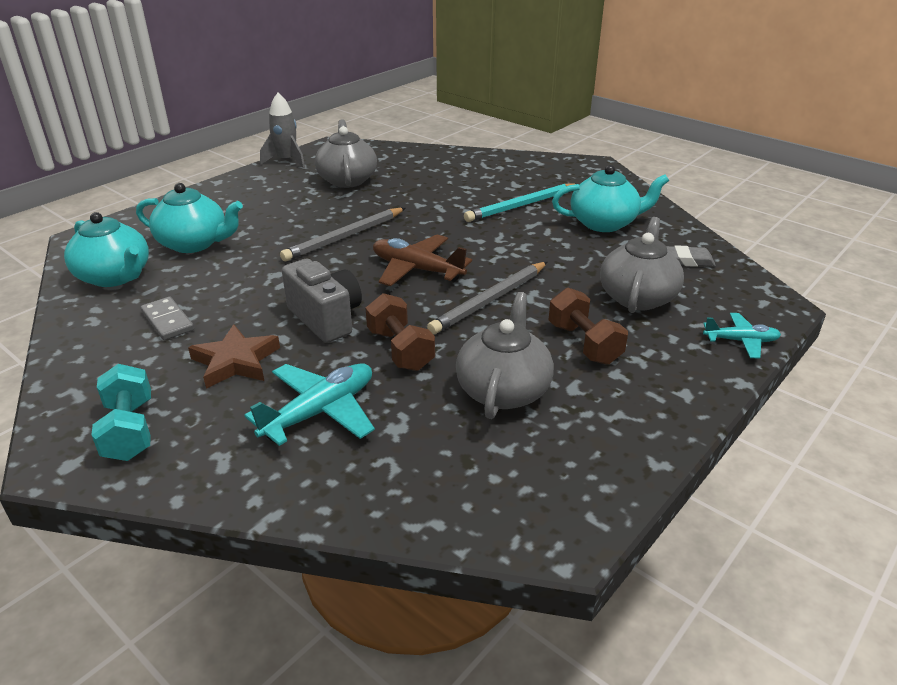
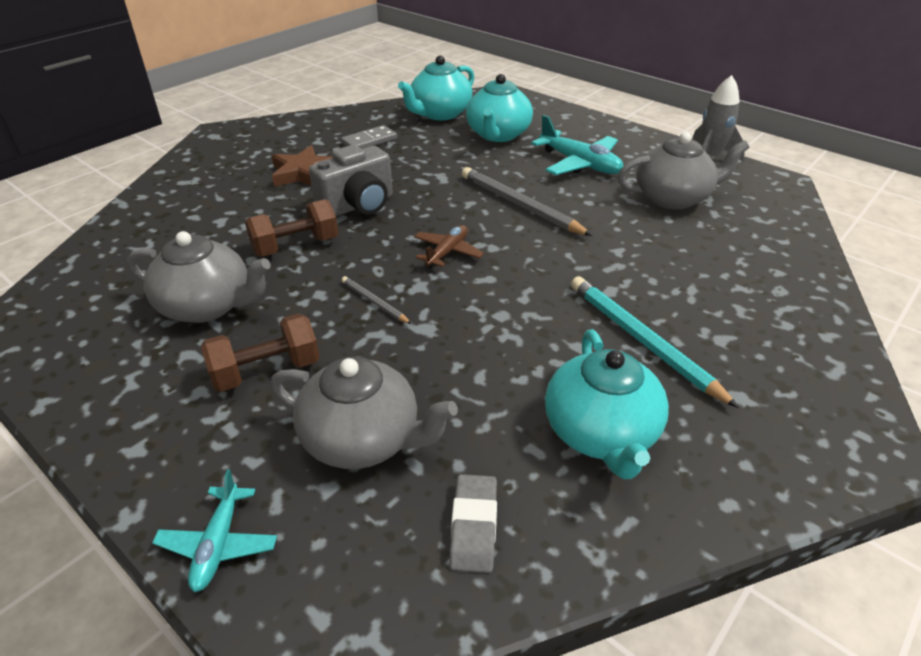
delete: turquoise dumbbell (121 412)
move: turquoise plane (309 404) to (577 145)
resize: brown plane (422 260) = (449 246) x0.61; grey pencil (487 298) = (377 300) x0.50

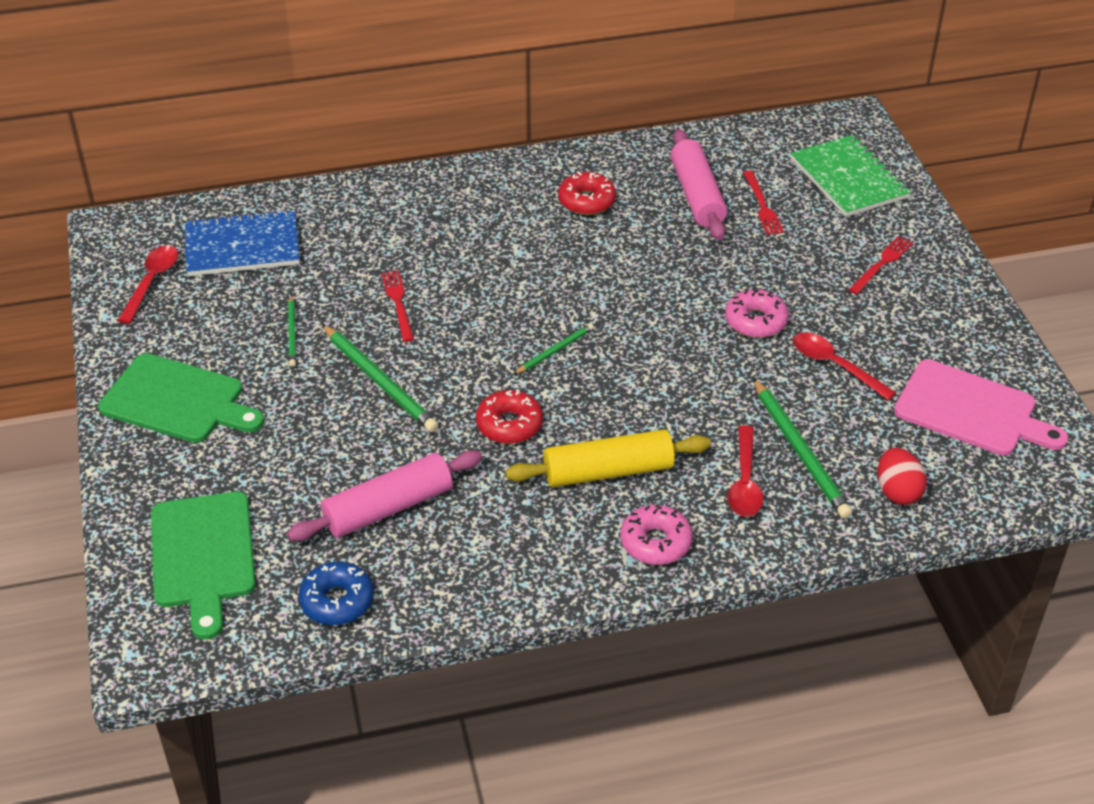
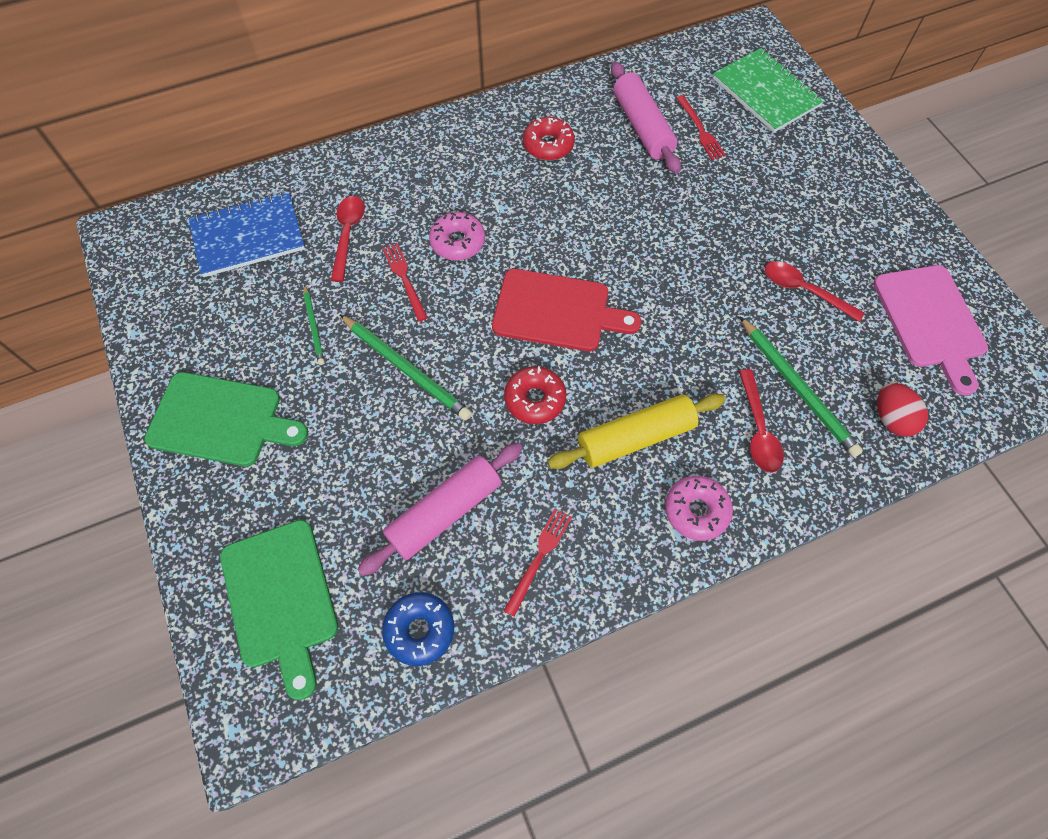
move: red spoon (148 284) to (348 239); pink donut (757 313) to (457 236); red fork (880 265) to (538 562)
replace: green pencil (553 349) to red cutting board (566 310)
rotate: pink cutting board (981 407) = (930 330) 60 degrees clockwise

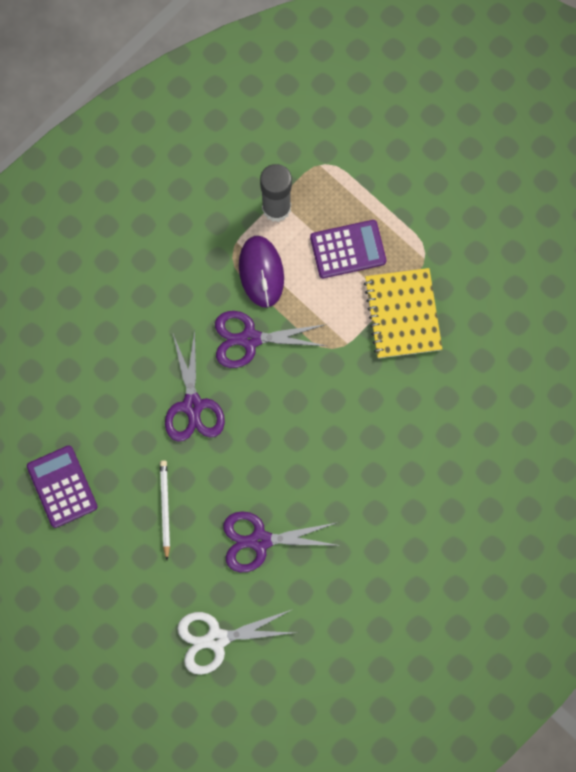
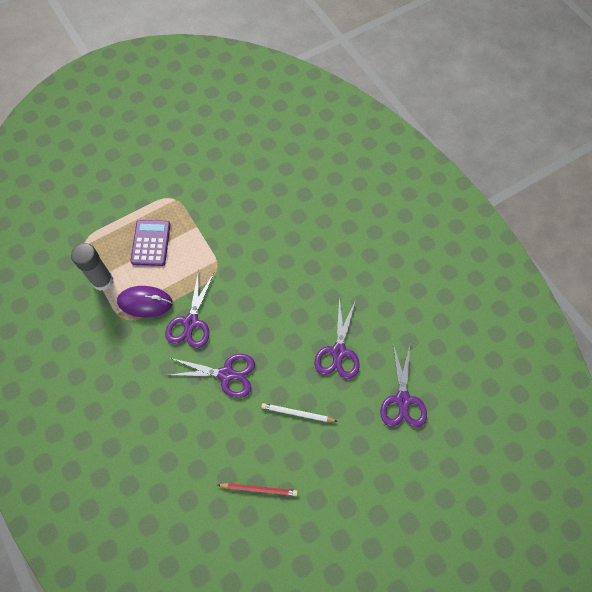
delete: yellow notebook (403 313)
replace: purple calculator (62 486) to red pencil (258 489)
recolor: white scissors (236 642) to purple scissors (403 385)

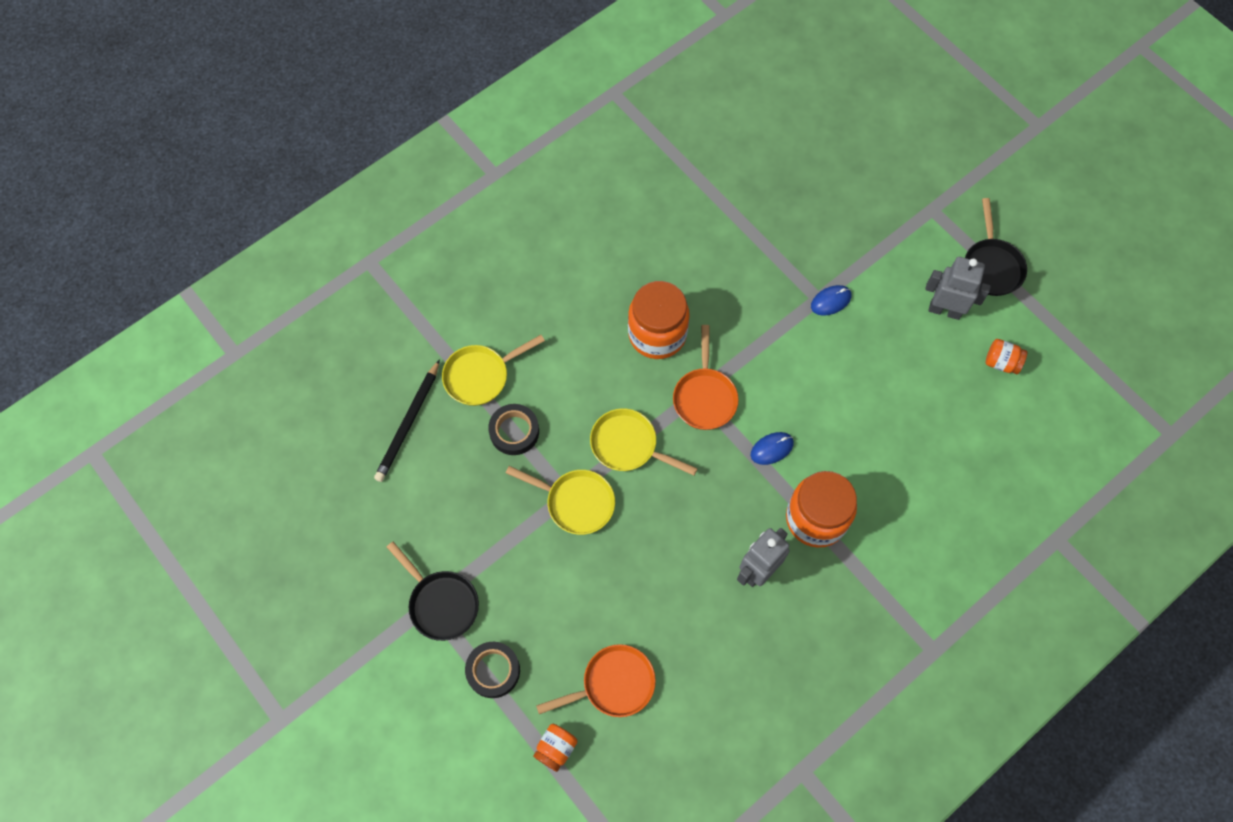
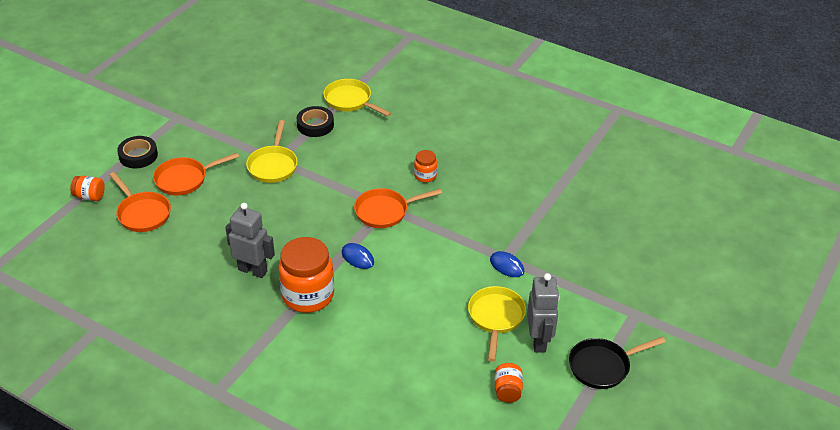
delete: black pencil (407 420); black pan (433 591)
insert: orange pan (196 174)
move: yellow pan (644 441) to (497 323)
resize: orange jar (659 320) = (425 166) x0.48

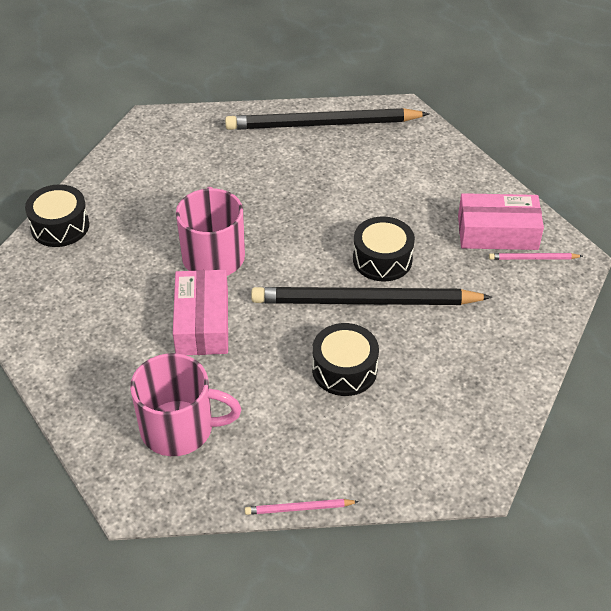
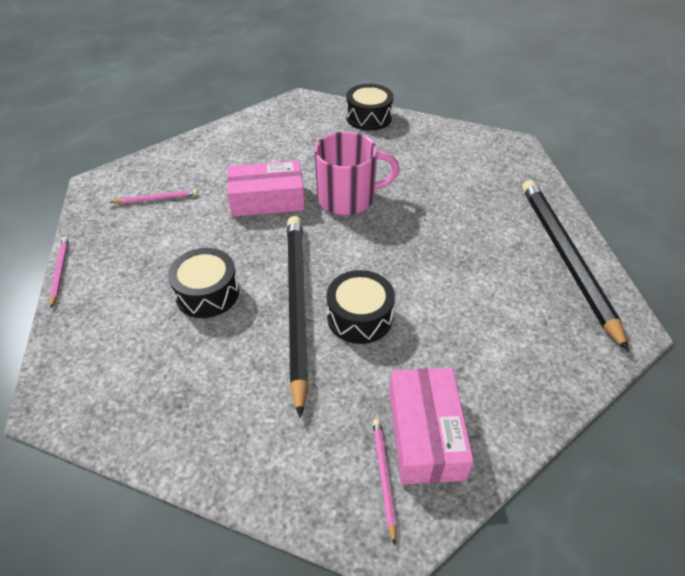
replace: pink mug (185 404) to pink pencil (154 196)

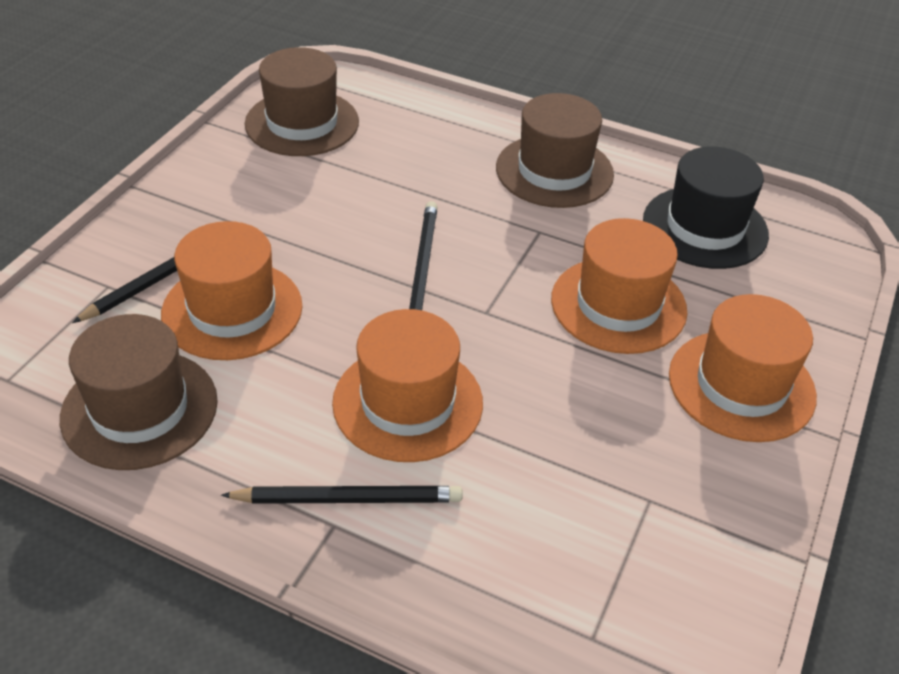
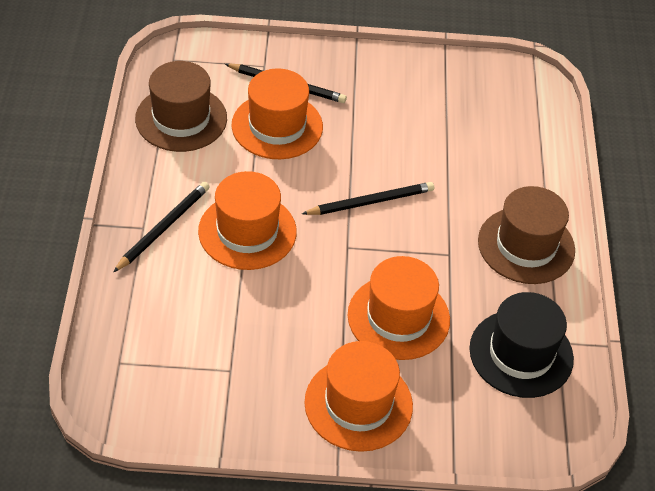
delete: brown hat (302 101)
rotate: black pencil (342 495) = (161 227) 120 degrees counterclockwise

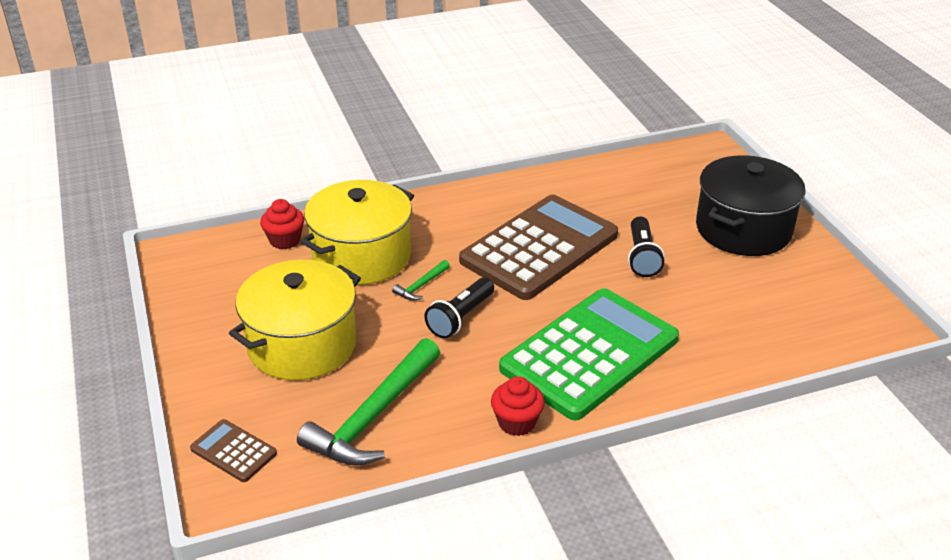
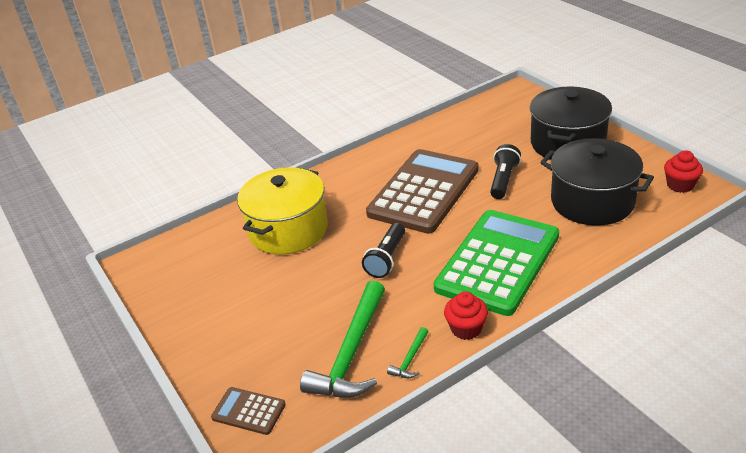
delete: yellow pot (295 320)
insert: black pot (597 181)
move: red cupcake (282 224) to (683 171); green hammer (421 280) to (407 352)
rotate: black flashlight (646 246) = (505 171) 150 degrees counterclockwise

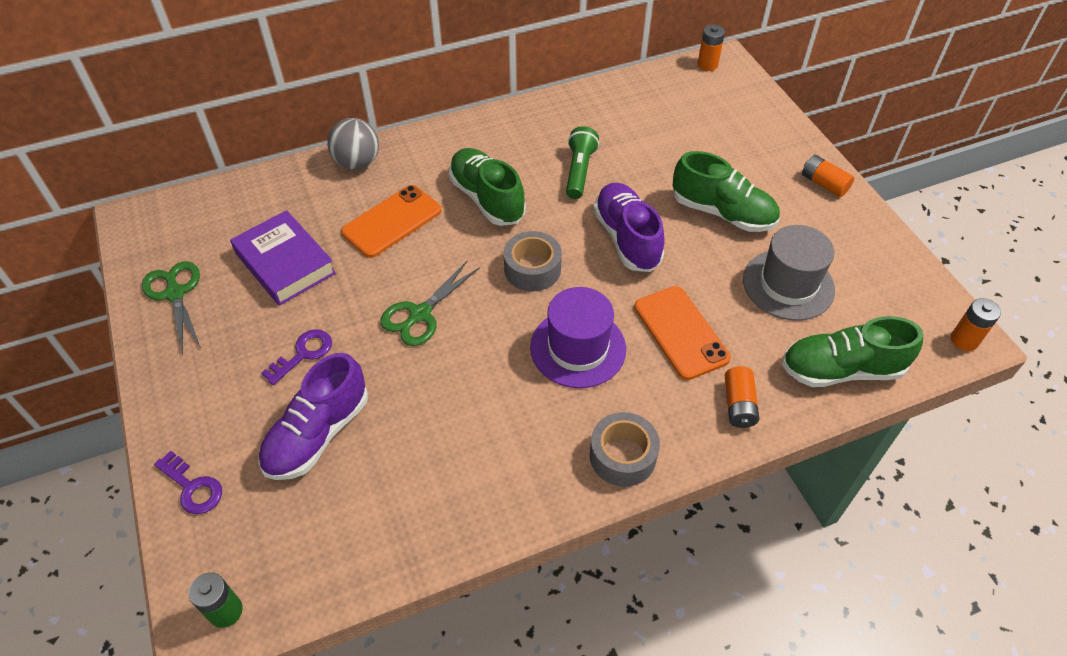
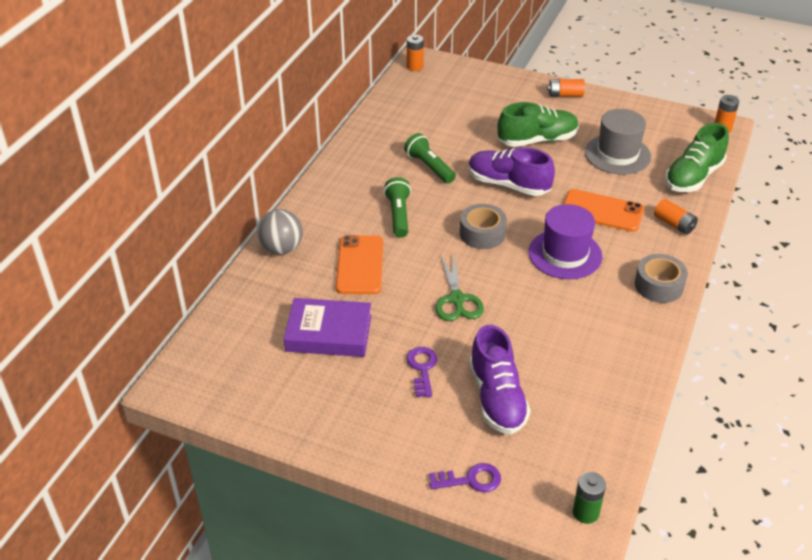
delete: green scissors (171 307)
replace: green shoe (487 187) to green flashlight (397 207)

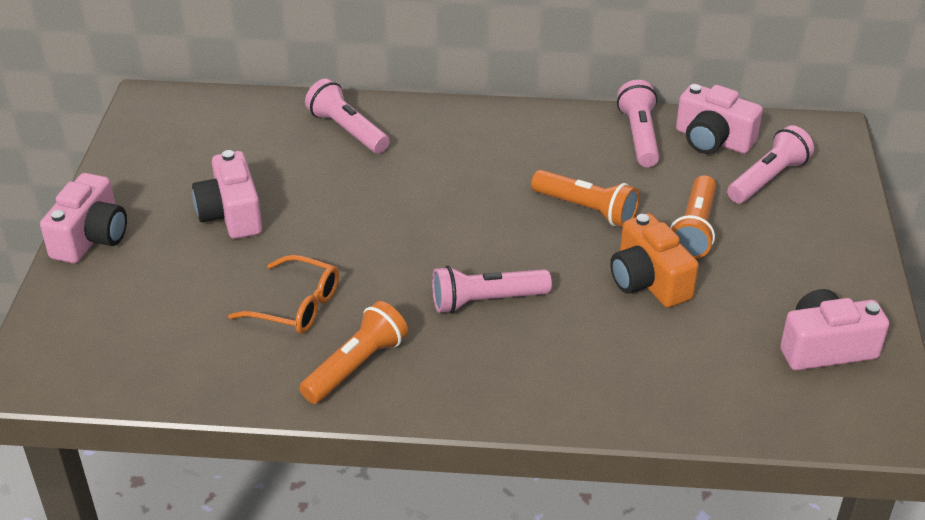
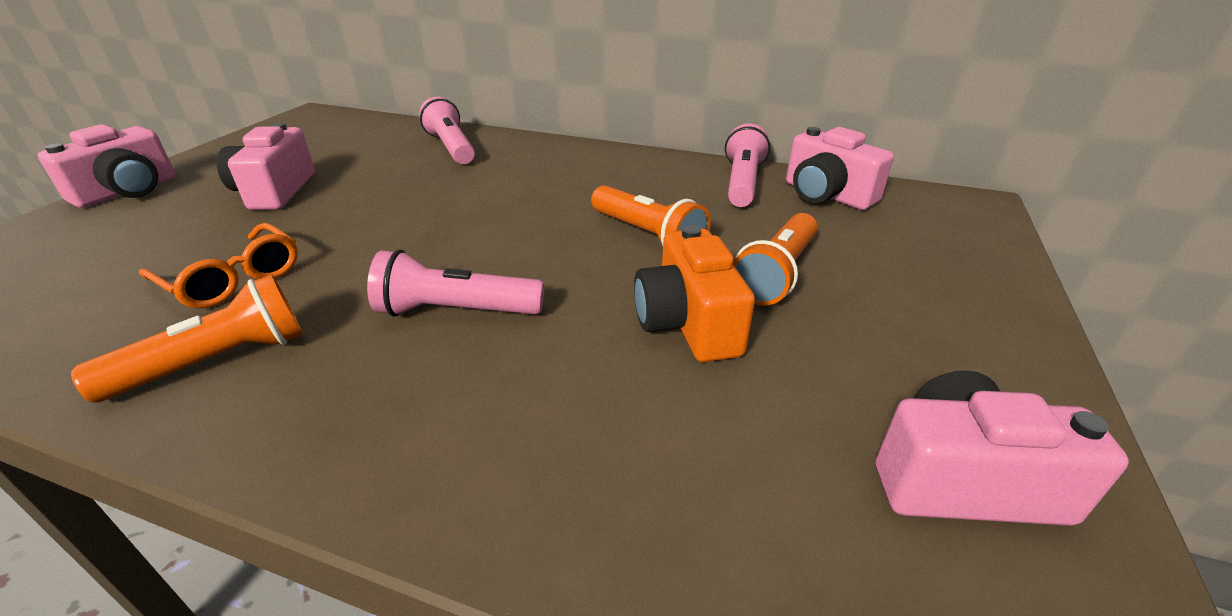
delete: pink flashlight (770 164)

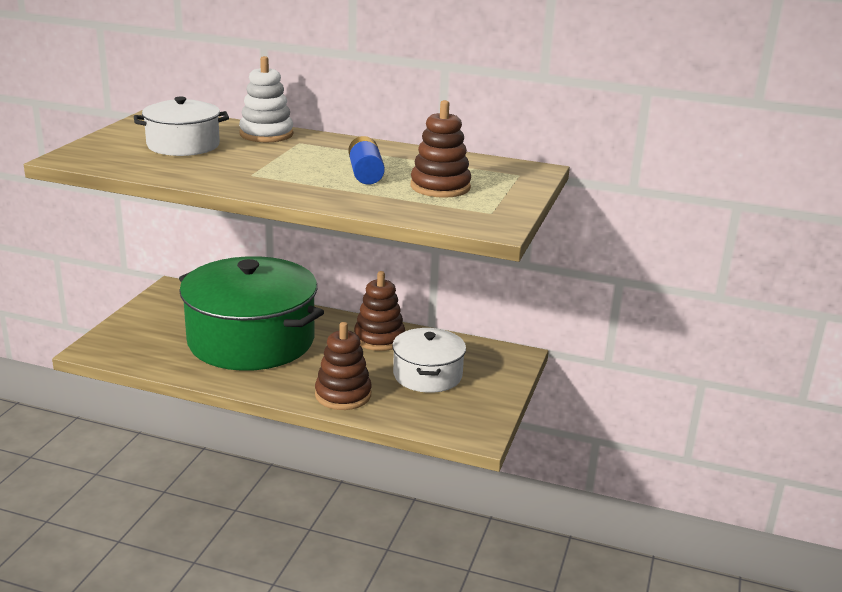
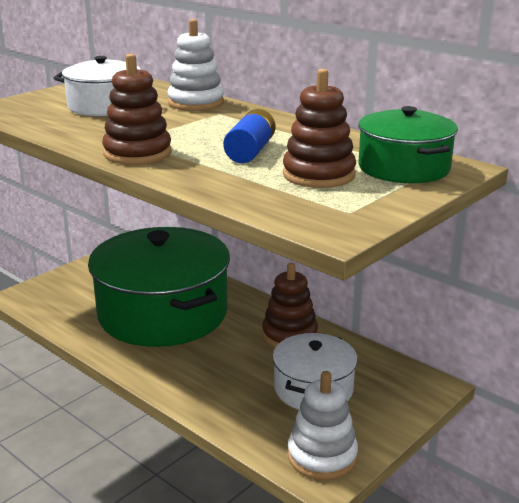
insert: white stacking toy (323 425); green pot (408 144)
move: brown stacking toy (343 366) to (137 109)

